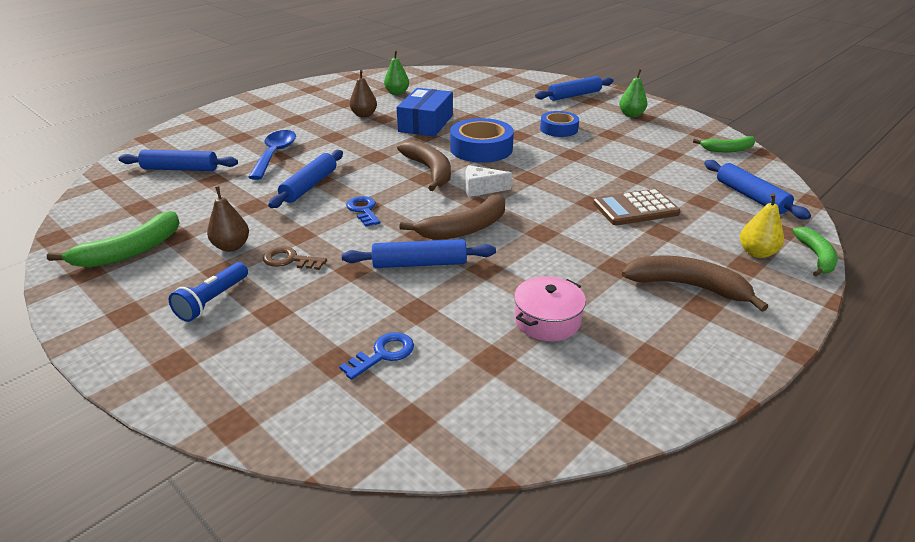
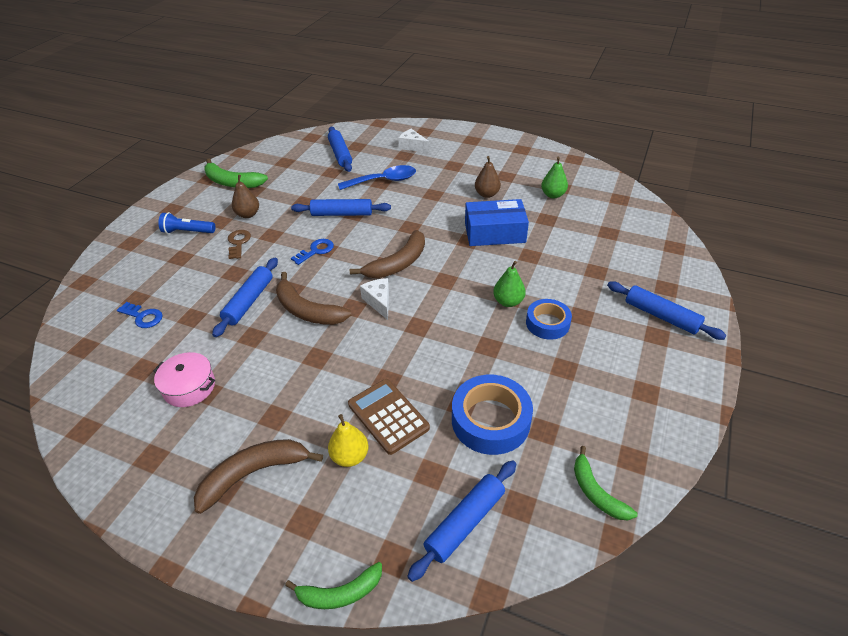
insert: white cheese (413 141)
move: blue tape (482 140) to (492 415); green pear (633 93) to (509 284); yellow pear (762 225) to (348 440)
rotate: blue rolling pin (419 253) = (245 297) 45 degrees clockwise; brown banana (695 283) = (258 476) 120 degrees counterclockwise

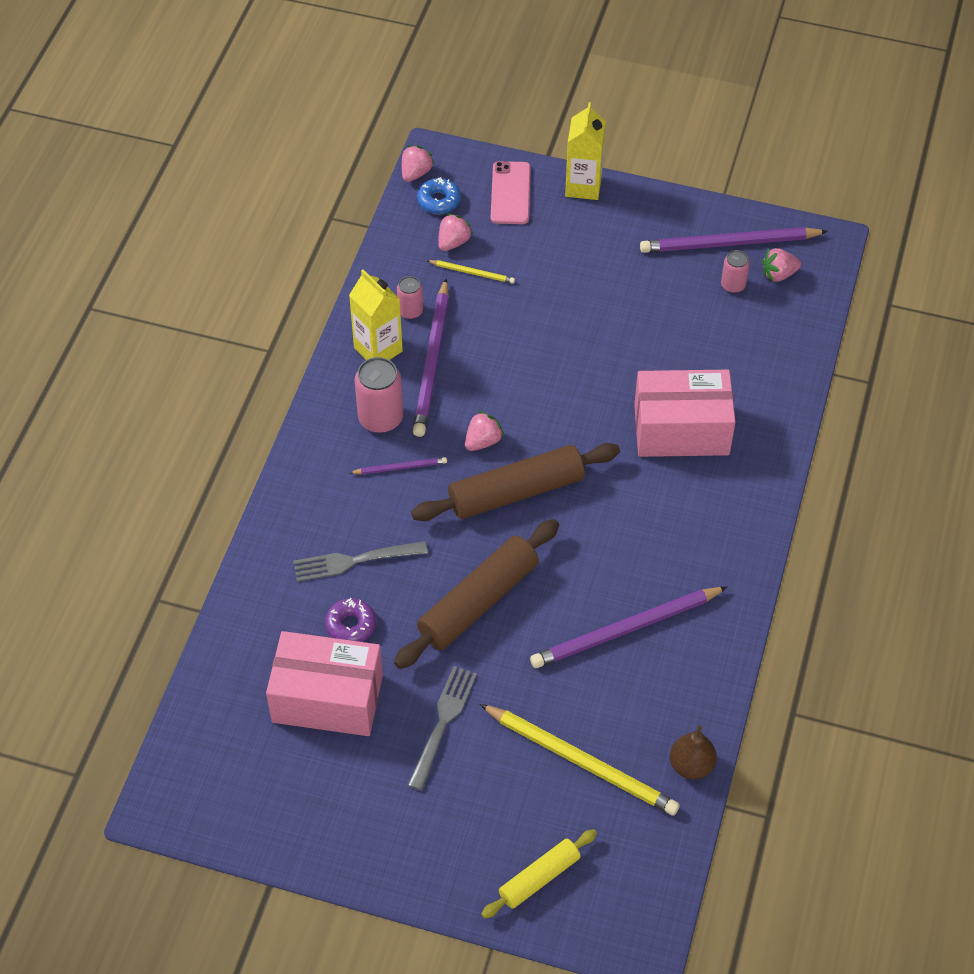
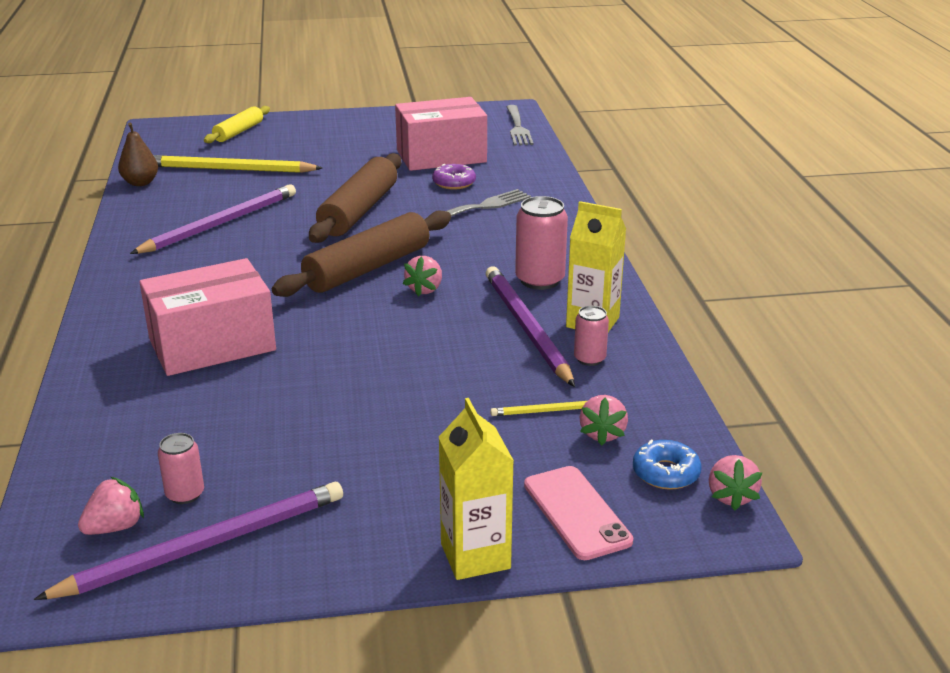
delete: purple pencil (398 465)
move: grey fork (442 728) to (519 125)

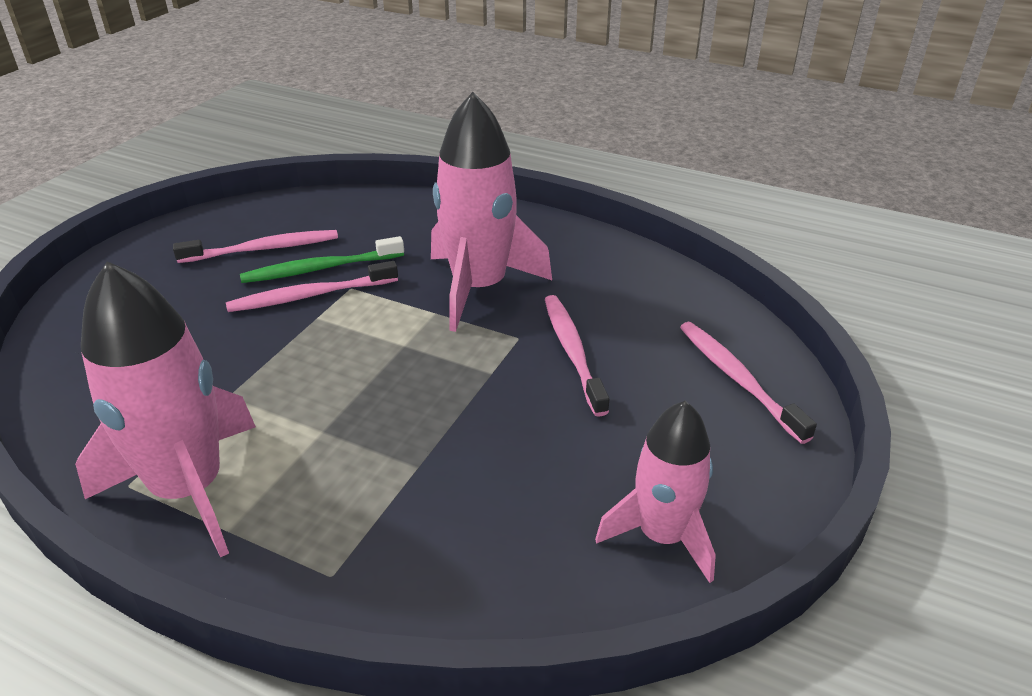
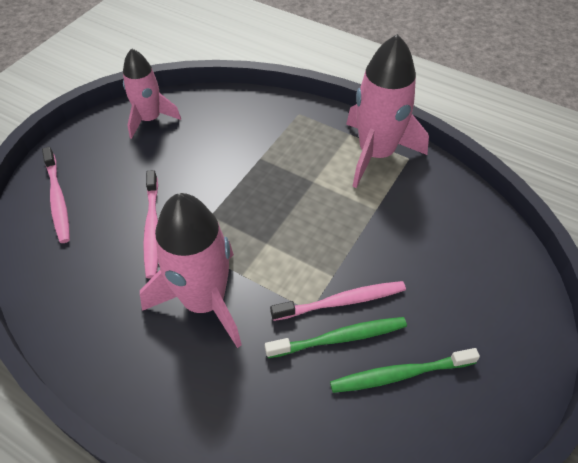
recolor: pink toothbrush (255 246) to green toothbrush (405 370)

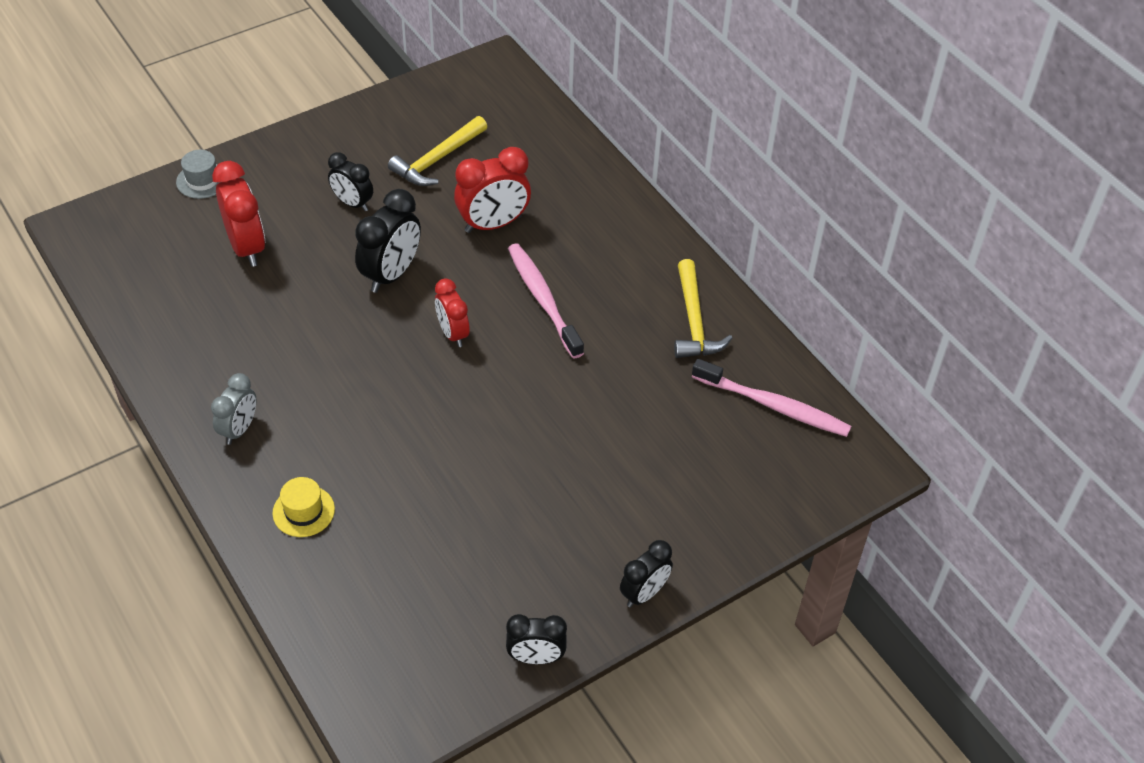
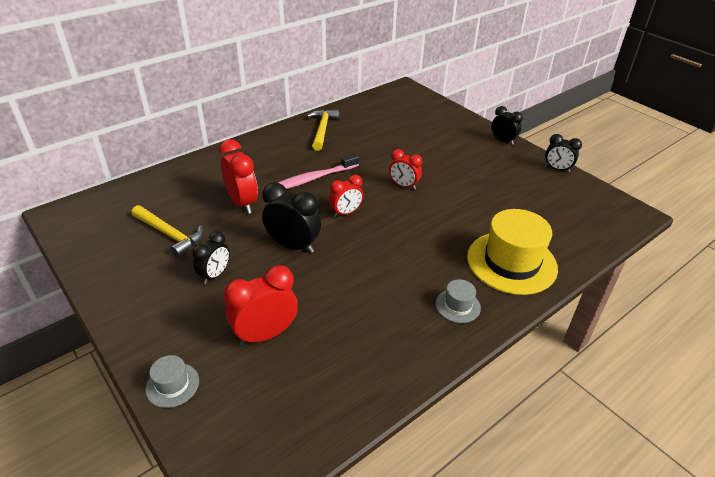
delete: pink toothbrush (772 398)
insert: red clock (405 169)
replace: grey clock (233 409) to grey hat (458 301)
rotate: black clock (536 639) = (563 153) 120 degrees clockwise; yellow hammer (703 308) = (323 130) 75 degrees counterclockwise
resize: yellow hat (303 507) = (512 252) x2.15

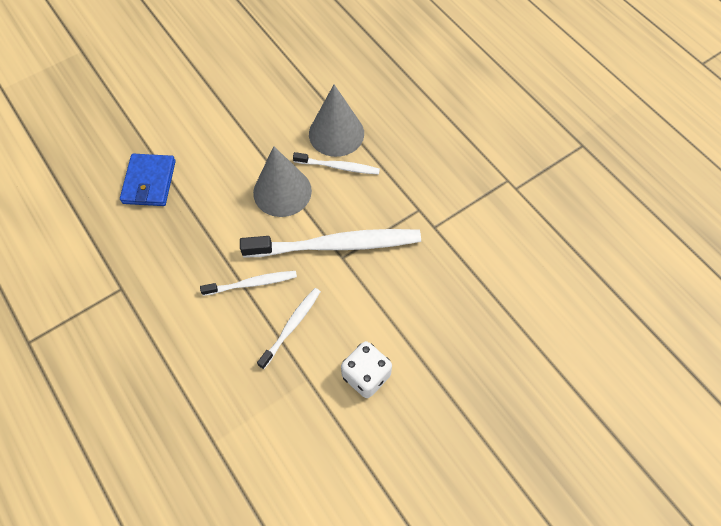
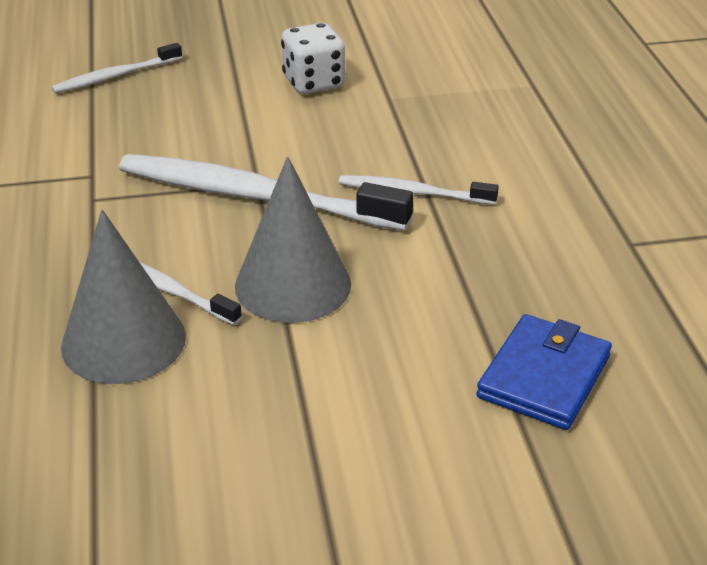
move: white toothbrush (289 328) to (116 68)

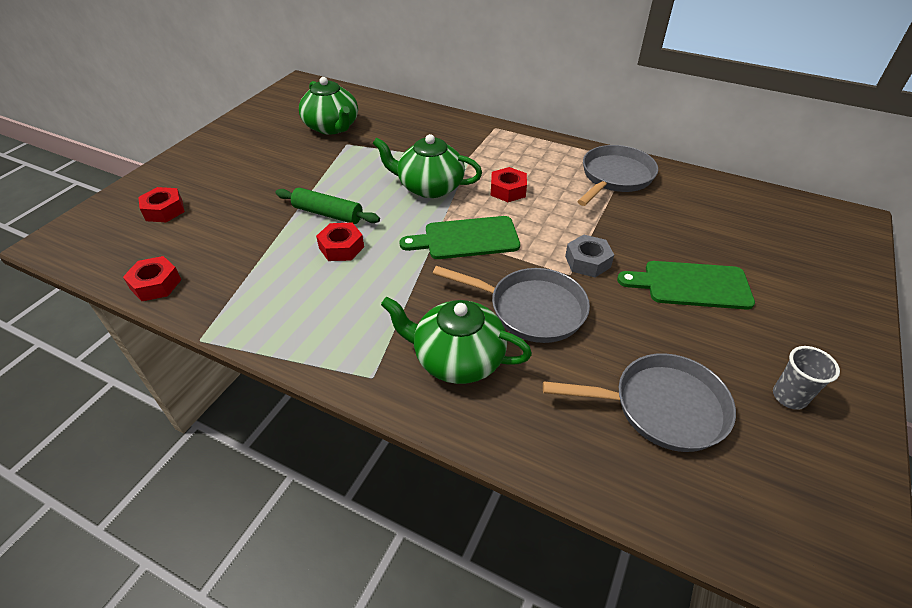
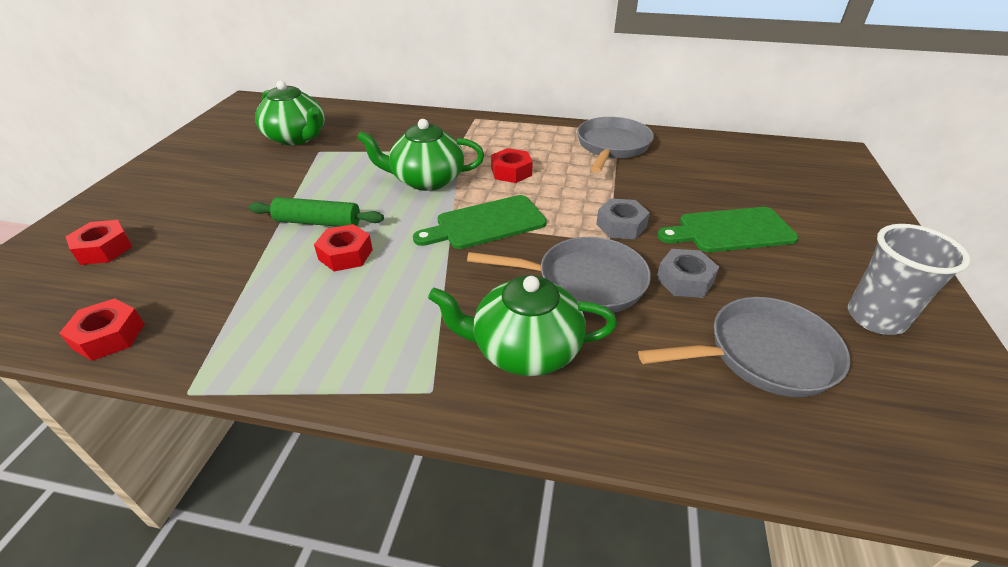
insert: grey nut (687 273)
resize: grey cup (806 378) = (909 279) x1.55

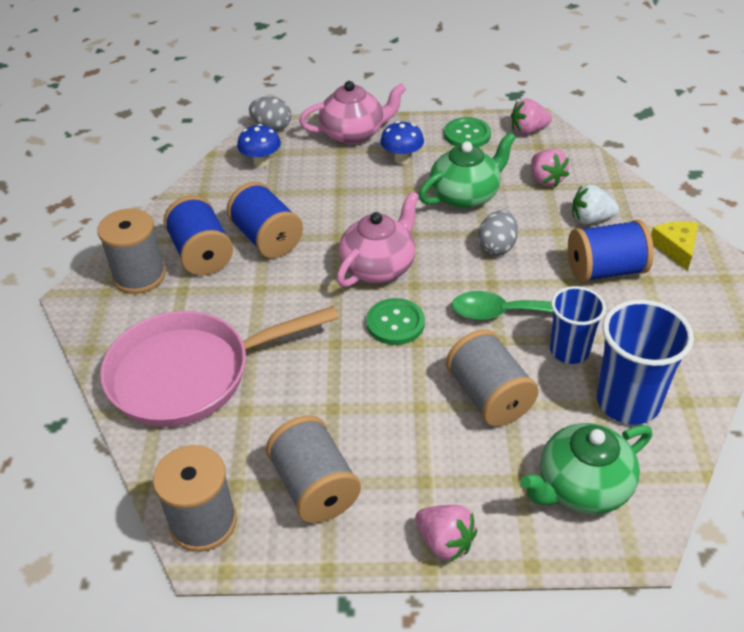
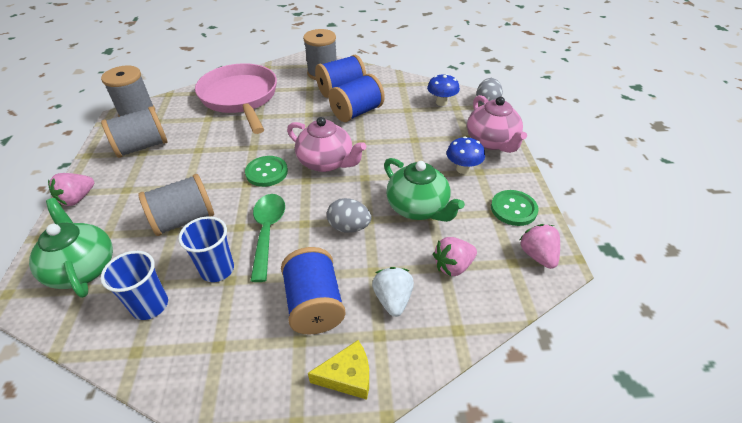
resize: blue cup (645 362) = (134 285) x0.66

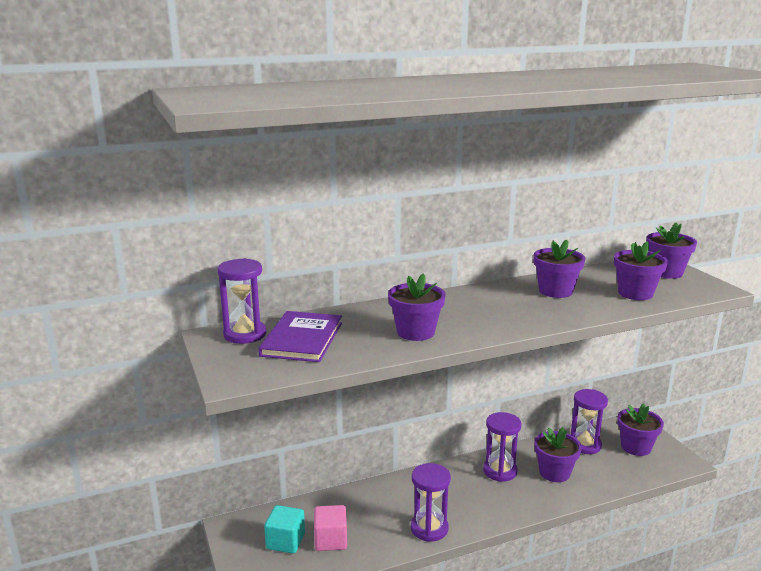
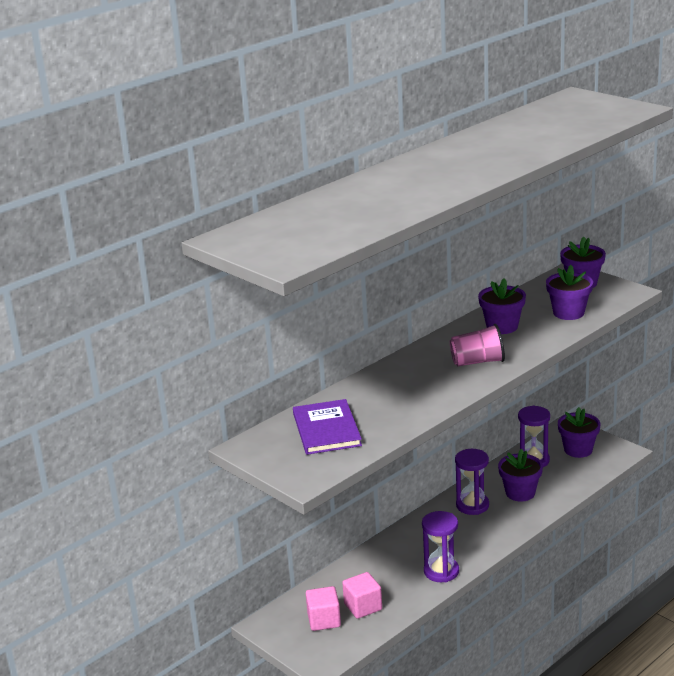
delete: purple hourglass (242 301); purple flower pot (417 307)
insert: pink cup (477 345)
recolor: turquoise cube (284 529) to pink cube (323 608)

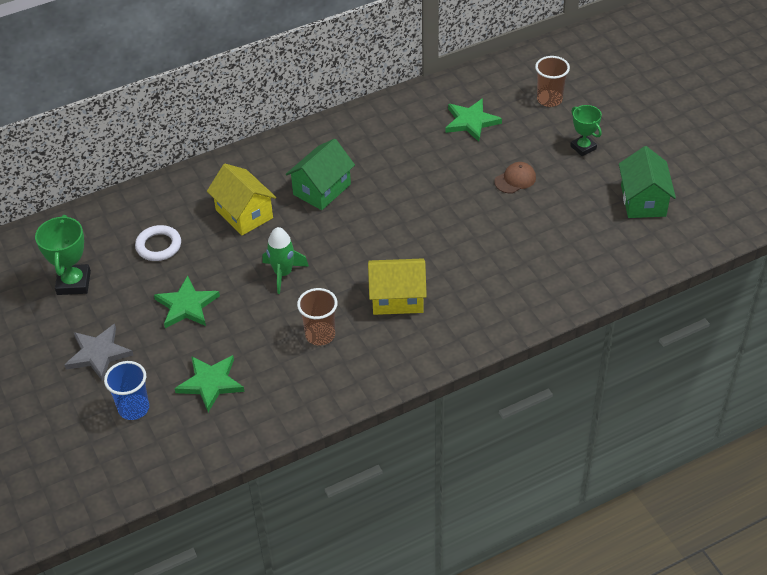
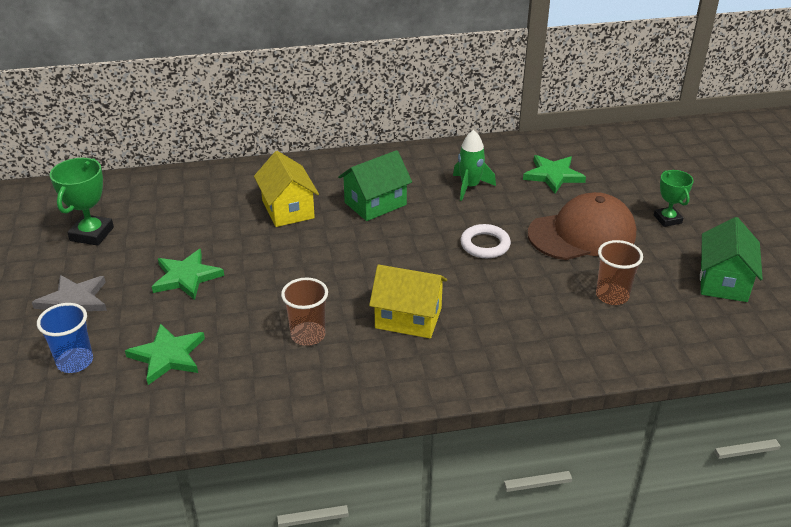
move: white ring (158 243) to (485 241); green rocket (285 260) to (474 165); brown cup (552 81) to (619 272)
resize: brown cap (515 177) = (582 226) x2.25

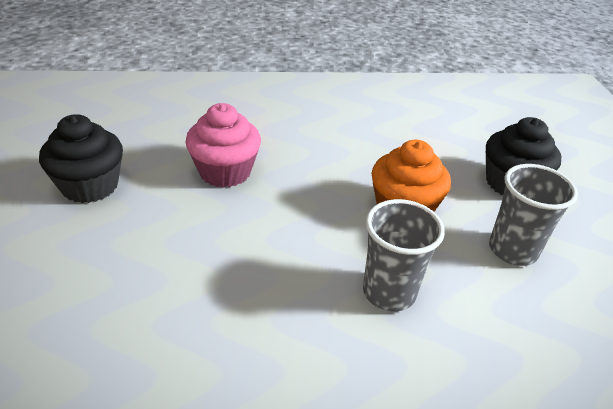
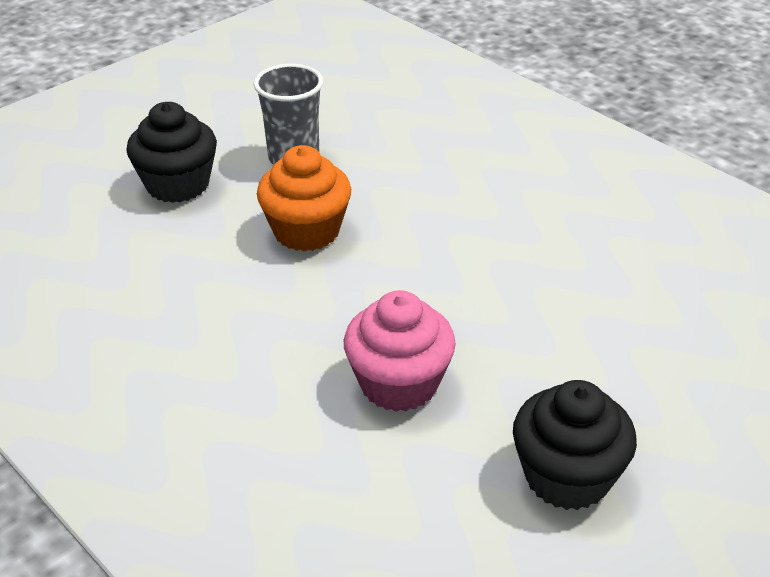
delete: grey cup (404 255)

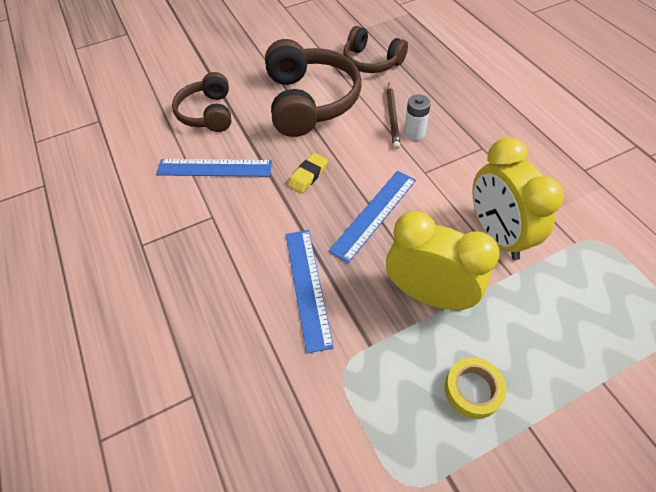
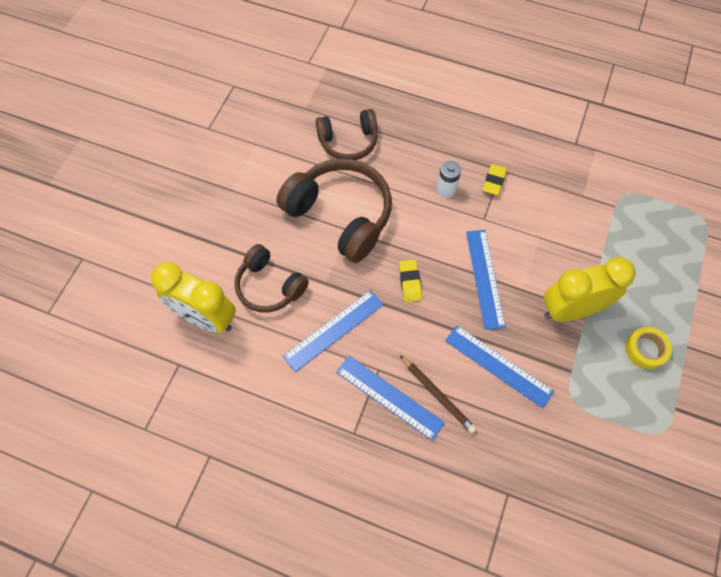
insert: blue ruler (390 398); yellow eraser (495 179)
move: brown pencil (393 116) to (438 394); yellow clock (518 198) to (193 297)

